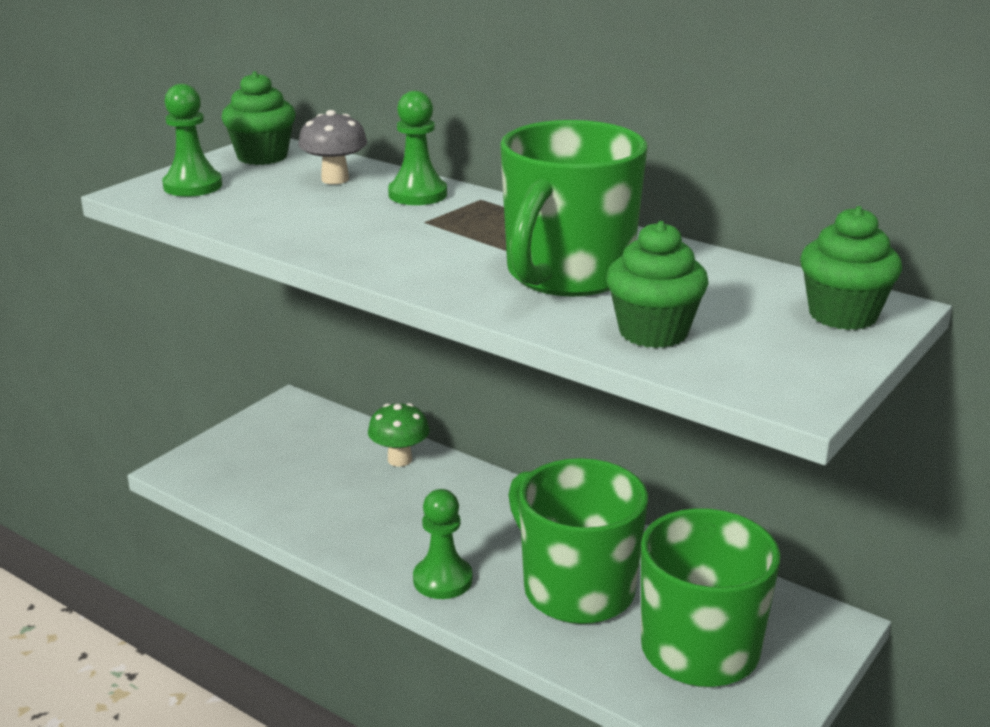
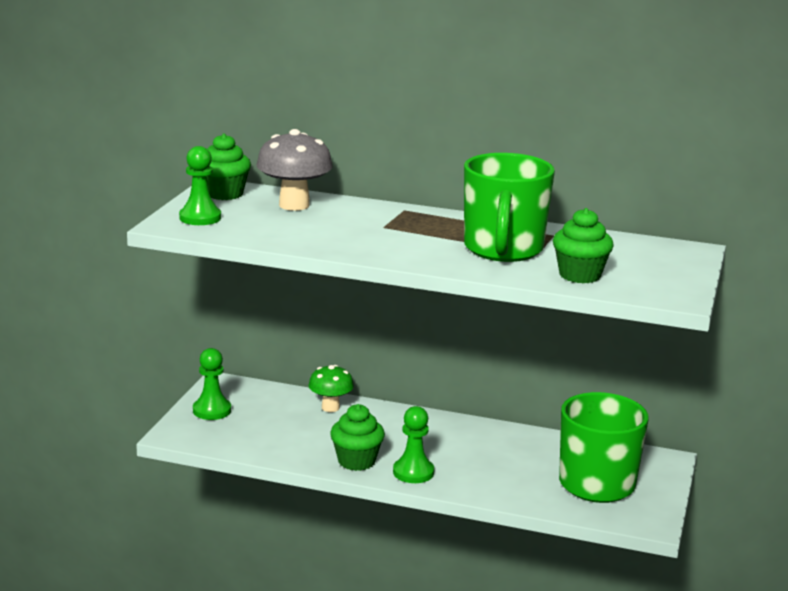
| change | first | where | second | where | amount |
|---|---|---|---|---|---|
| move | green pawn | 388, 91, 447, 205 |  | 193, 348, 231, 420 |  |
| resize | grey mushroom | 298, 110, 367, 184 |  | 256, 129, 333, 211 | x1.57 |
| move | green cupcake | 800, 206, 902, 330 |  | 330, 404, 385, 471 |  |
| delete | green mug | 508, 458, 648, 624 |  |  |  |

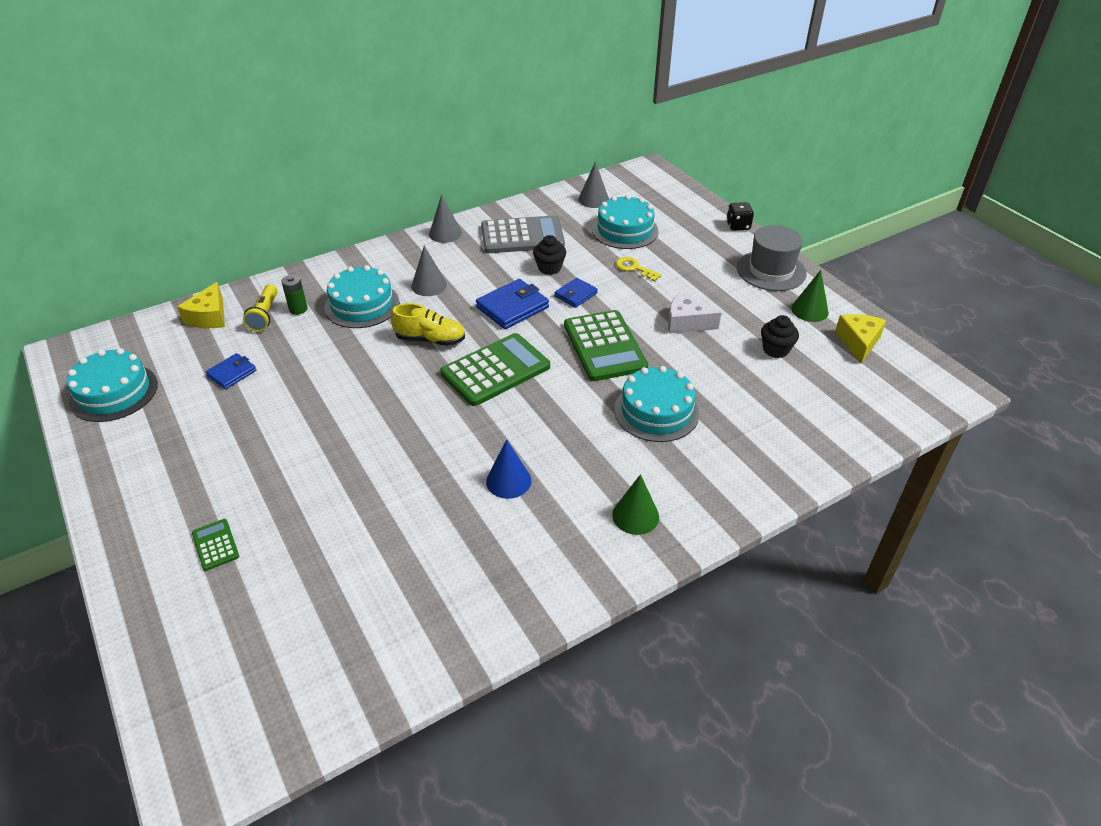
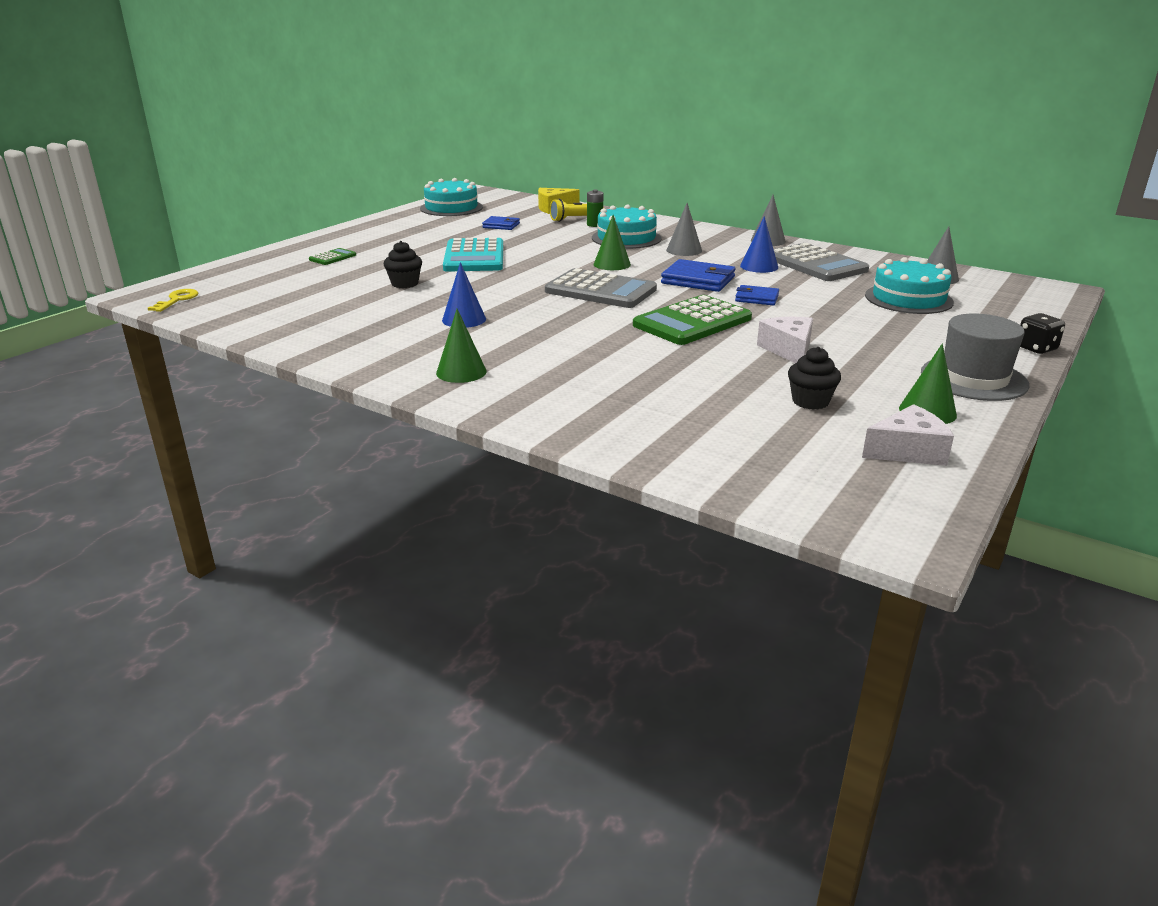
| change | first | where | second | where | amount |
|---|---|---|---|---|---|
| move | yellow key | 616, 257, 662, 281 |  | 148, 289, 198, 312 |  |
| move | black cupcake | 533, 235, 566, 275 |  | 384, 241, 422, 288 |  |
| insert |  |  | turquoise calculator | 443, 237, 503, 272 |  |
| recolor | green calculator | 440, 333, 550, 406 | grey calculator | 545, 268, 657, 308 |  |
| replace | yellow shoe | 391, 303, 465, 346 | green cone | 593, 215, 631, 270 |  |
| insert |  |  | blue cone | 740, 216, 778, 273 |  |
| recolor | yellow cheese | 835, 314, 886, 363 | white cheese | 862, 404, 954, 466 |  |
| delete | turquoise cake | 614, 366, 699, 442 |  |  |  |

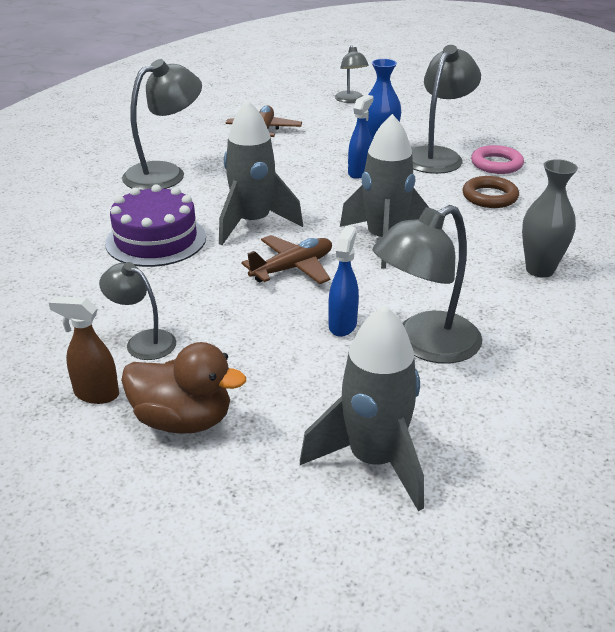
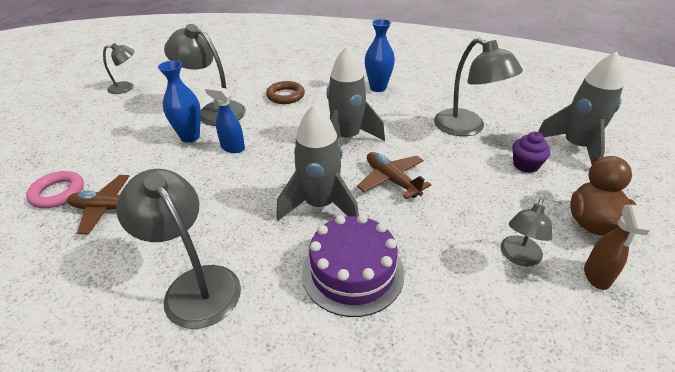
| change | first | where | second | where | amount |
|---|---|---|---|---|---|
| move | pink ring | 471, 145, 524, 174 |  | 26, 171, 84, 208 |  |
| move | grey lamp | 335, 45, 369, 103 |  | 103, 43, 135, 94 |  |
| recolor | grey vase | 522, 159, 578, 278 | blue vase | 365, 19, 395, 92 |  |
| insert |  |  | purple cupcake | 512, 132, 551, 173 |  |
| delete | blue spray bottle | 328, 226, 359, 337 |  |  |  |

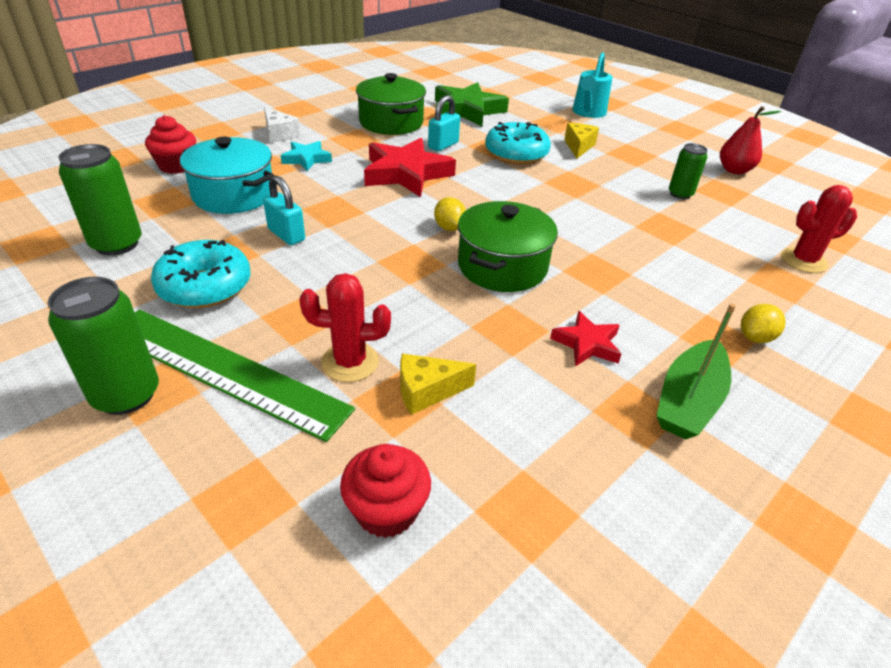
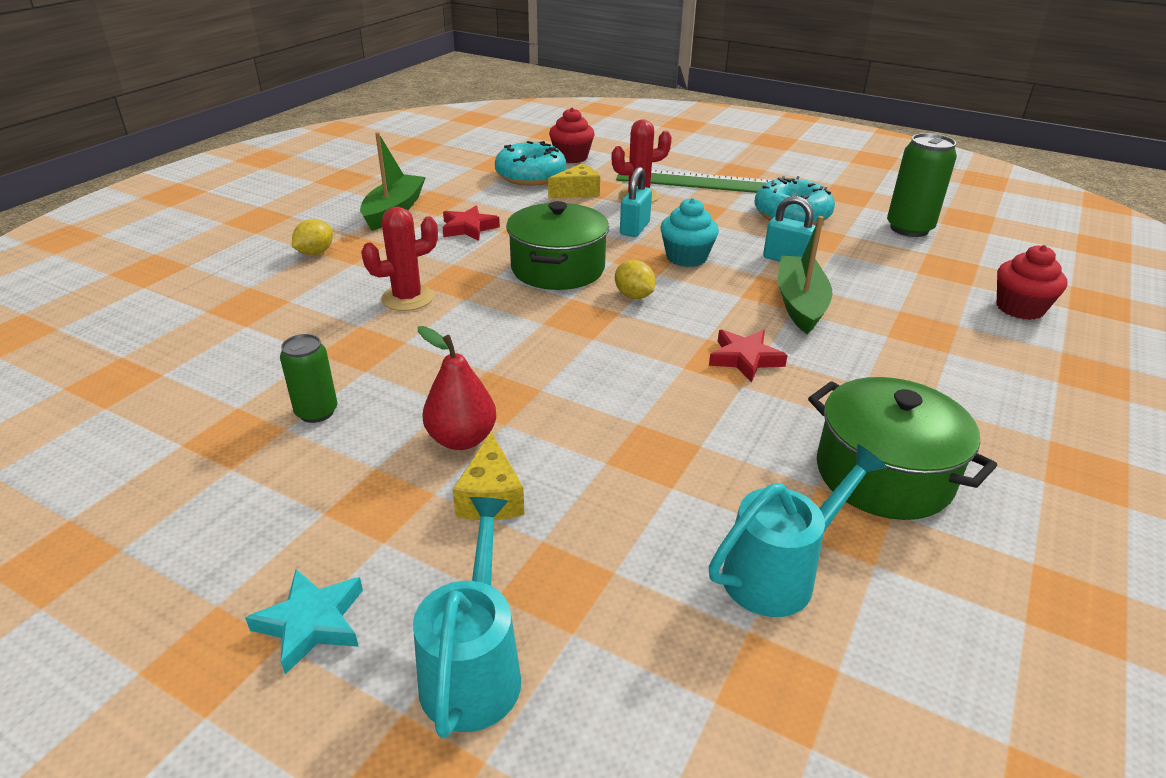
| change | first | where | second | where | amount |
|---|---|---|---|---|---|
| move | turquoise star | 281, 141, 332, 171 |  | 245, 569, 363, 675 |  |
| move | red cactus | 781, 185, 857, 273 |  | 361, 207, 438, 311 |  |
| move | red pear | 720, 106, 781, 174 |  | 418, 326, 496, 450 |  |
| move | turquoise donut | 485, 122, 551, 165 |  | 495, 141, 566, 186 |  |
| move | turquoise padlock | 428, 95, 460, 151 |  | 620, 167, 652, 237 |  |
| insert |  |  | turquoise cupcake | 660, 198, 719, 267 |  |
| resize | red star | 364, 138, 456, 197 |  | 709, 330, 788, 382 | x0.54 |
| replace | green star | 435, 82, 509, 126 | turquoise watering can | 709, 444, 887, 617 |  |
| insert |  |  | green boat | 778, 216, 832, 334 |  |
| delete | green can | 48, 277, 159, 415 |  |  |  |
| delete | turquoise pot | 180, 137, 274, 214 |  |  |  |
| delete | white cheese | 264, 107, 300, 143 |  |  |  |

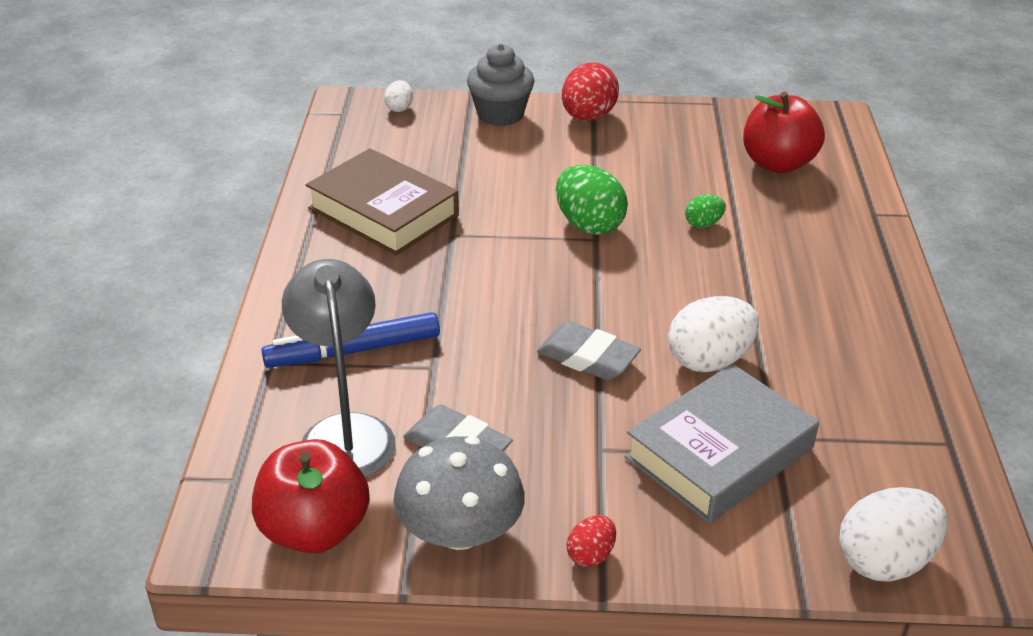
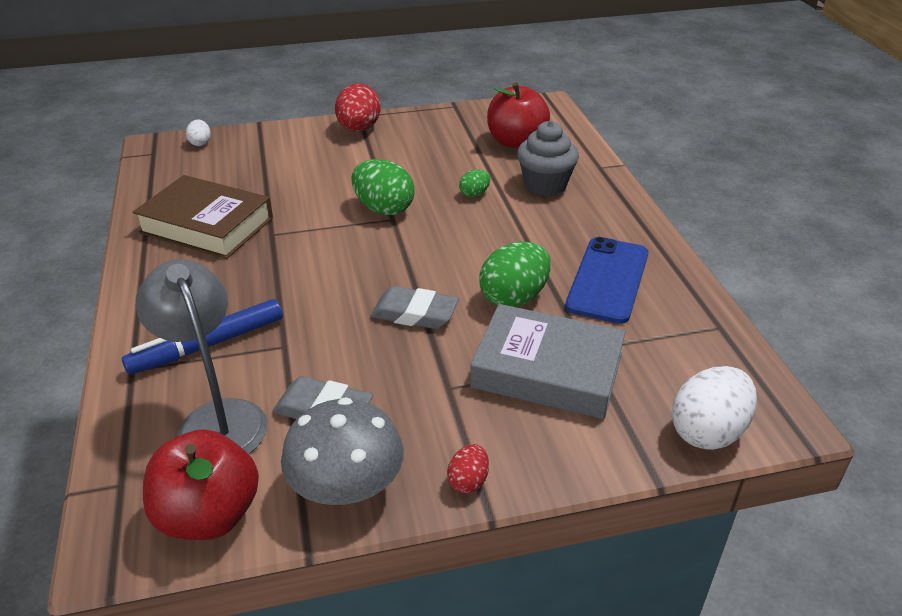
| change | first | where | second | where | amount |
|---|---|---|---|---|---|
| rotate | grey book | 625, 364, 819, 523 |  | 470, 304, 626, 419 | 75 degrees clockwise |
| recolor | white egg | 668, 296, 759, 372 | green egg | 479, 242, 551, 307 |  |
| move | grey cupcake | 467, 43, 534, 126 |  | 517, 121, 579, 196 |  |
| insert |  |  | blue phone | 565, 237, 649, 324 |  |

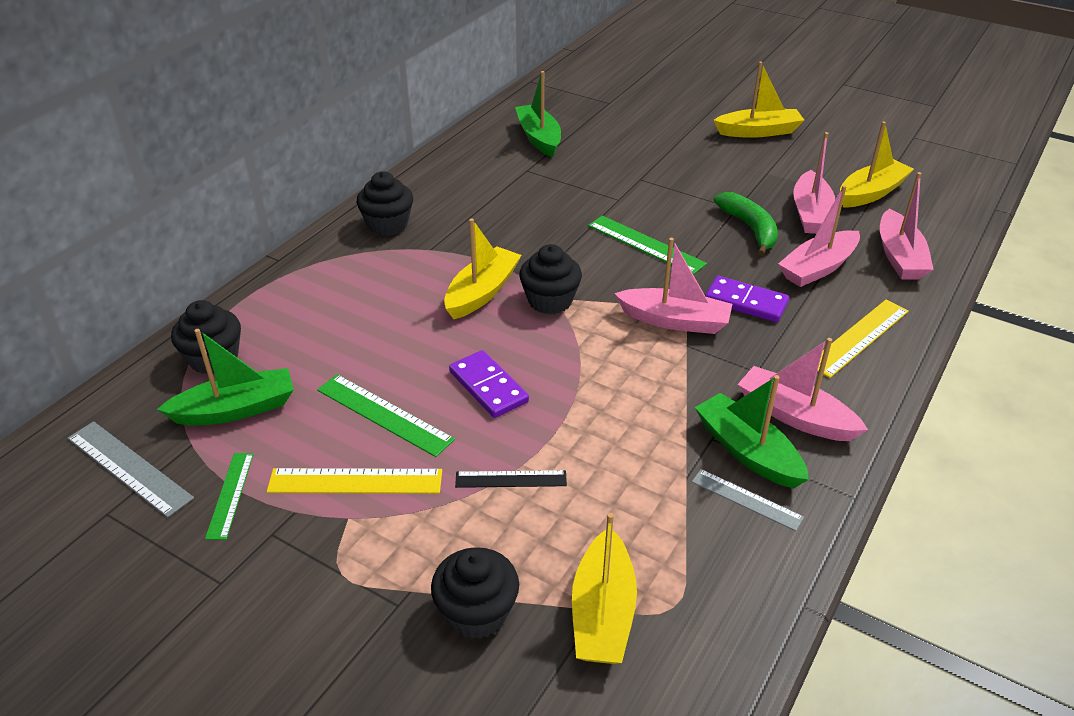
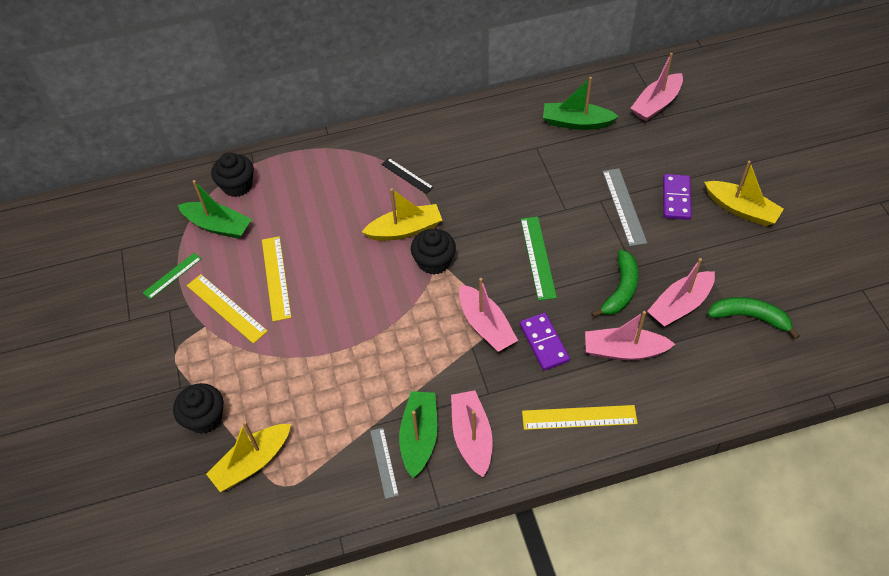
| change | first | where | second | where | amount |
|---|---|---|---|---|---|
| recolor | green ruler | 317, 374, 455, 457 | yellow ruler | 262, 236, 292, 322 |  |
| move | black ruler | 455, 470, 567, 488 |  | 381, 158, 434, 194 |  |
| rotate | green boat | 515, 71, 561, 157 |  | 543, 77, 619, 130 | 105 degrees counterclockwise |
| move | grey ruler | 67, 421, 194, 518 |  | 603, 168, 647, 246 |  |
| move | pink boat | 880, 172, 934, 280 |  | 631, 53, 683, 121 |  |
| move | purple domino | 449, 350, 529, 418 |  | 663, 174, 692, 220 |  |
| replace | yellow boat | 840, 121, 914, 208 | green banana | 708, 297, 800, 339 |  |
| delete | black cupcake | 357, 171, 413, 236 |  |  |  |

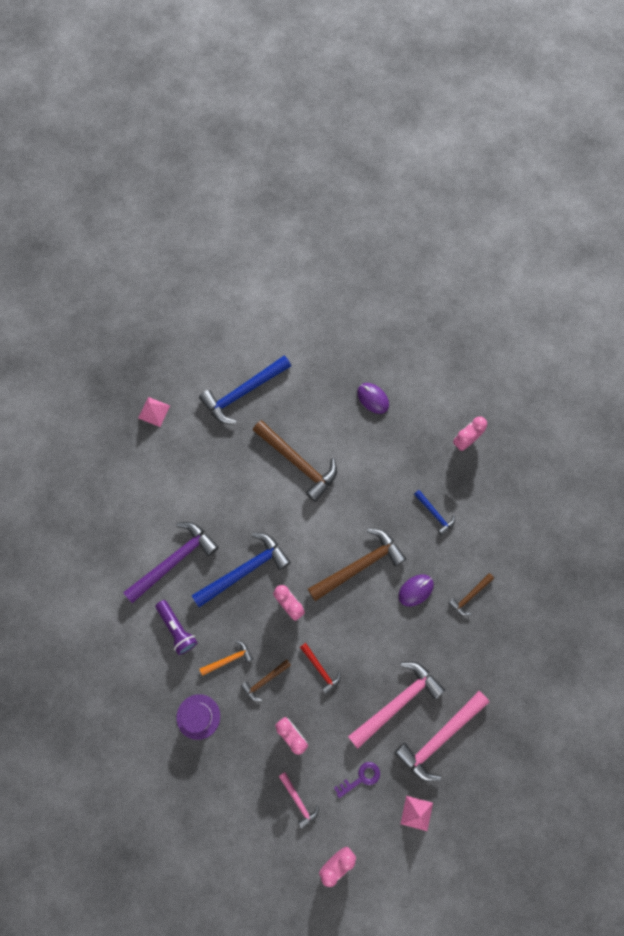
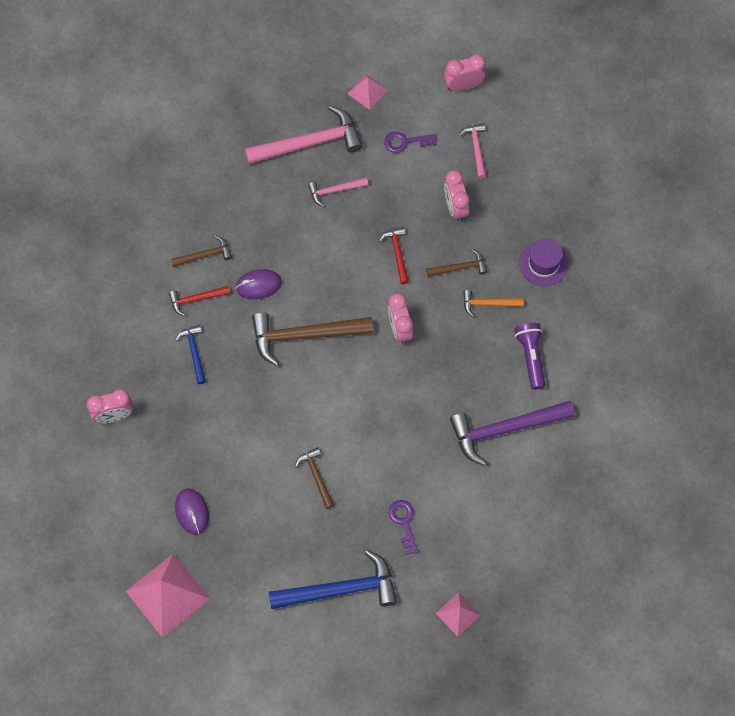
| change | first | where | second | where | amount |
|---|---|---|---|---|---|
| insert |  |  | pink pyramid | 126, 553, 210, 637 |  |
| insert |  |  | red hammer | 169, 286, 230, 316 |  |
| resize | brown hammer | 253, 420, 337, 502 |  | 295, 447, 334, 509 | x0.51 |
| resize | pink hammer | 348, 662, 445, 749 |  | 308, 177, 368, 207 | x0.51 |
| insert |  |  | purple key | 389, 500, 418, 555 |  |
| delete | blue hammer | 192, 533, 291, 607 |  |  |  |

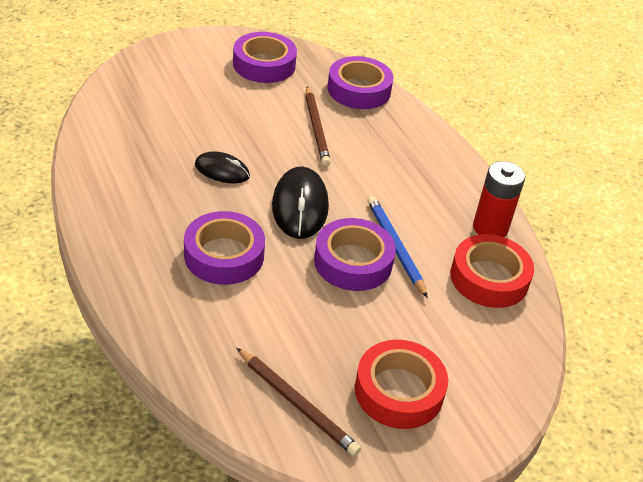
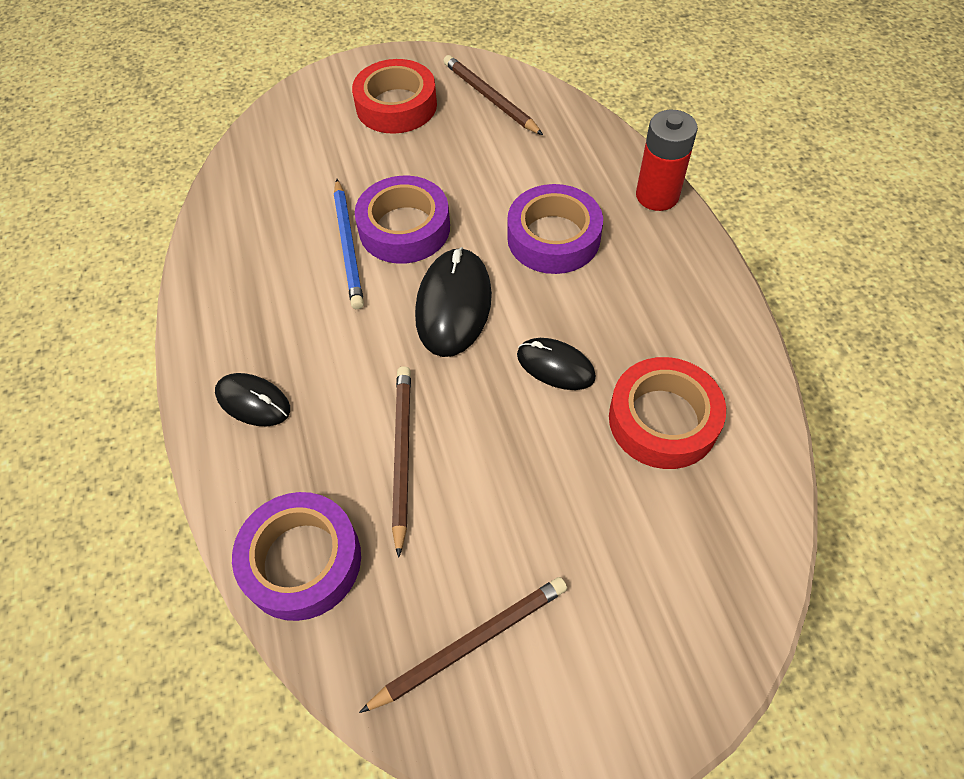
| change | first | where | second | where | amount |
|---|---|---|---|---|---|
| insert |  |  | black mouse | 215, 373, 290, 426 |  |
| replace | purple tape | 233, 32, 297, 83 | brown pencil | 359, 577, 567, 713 |  |
| move | red tape | 450, 234, 534, 308 |  | 609, 357, 726, 469 |  |
| move | red battery | 473, 161, 525, 237 |  | 636, 110, 698, 211 |  |

